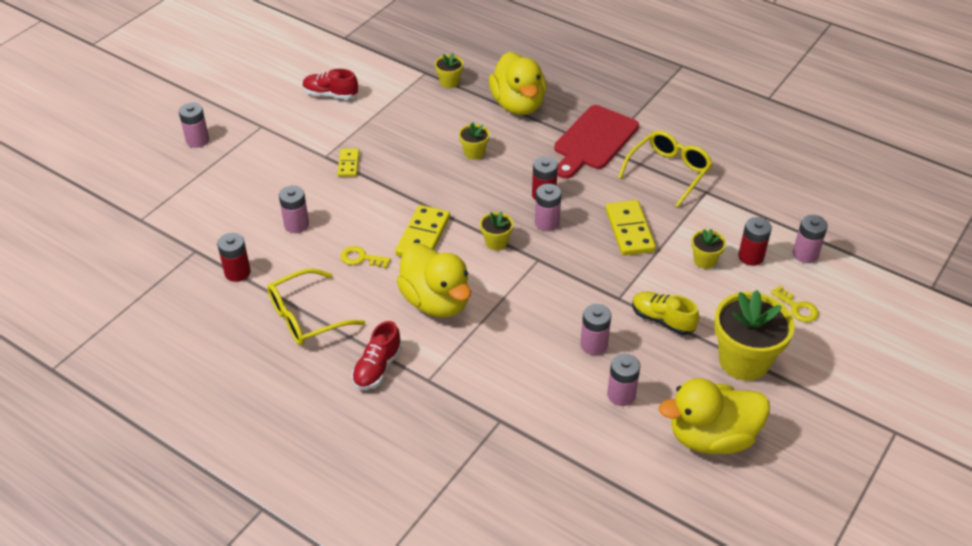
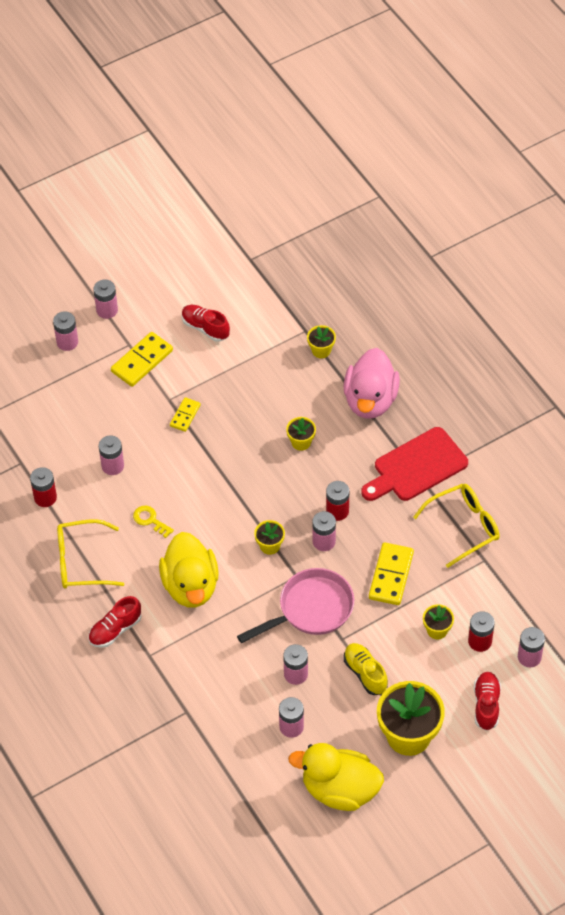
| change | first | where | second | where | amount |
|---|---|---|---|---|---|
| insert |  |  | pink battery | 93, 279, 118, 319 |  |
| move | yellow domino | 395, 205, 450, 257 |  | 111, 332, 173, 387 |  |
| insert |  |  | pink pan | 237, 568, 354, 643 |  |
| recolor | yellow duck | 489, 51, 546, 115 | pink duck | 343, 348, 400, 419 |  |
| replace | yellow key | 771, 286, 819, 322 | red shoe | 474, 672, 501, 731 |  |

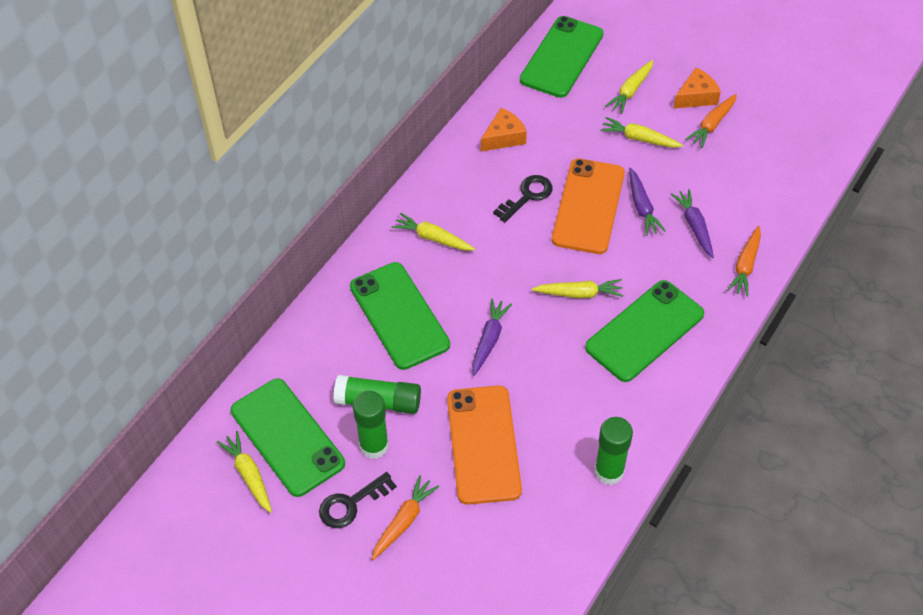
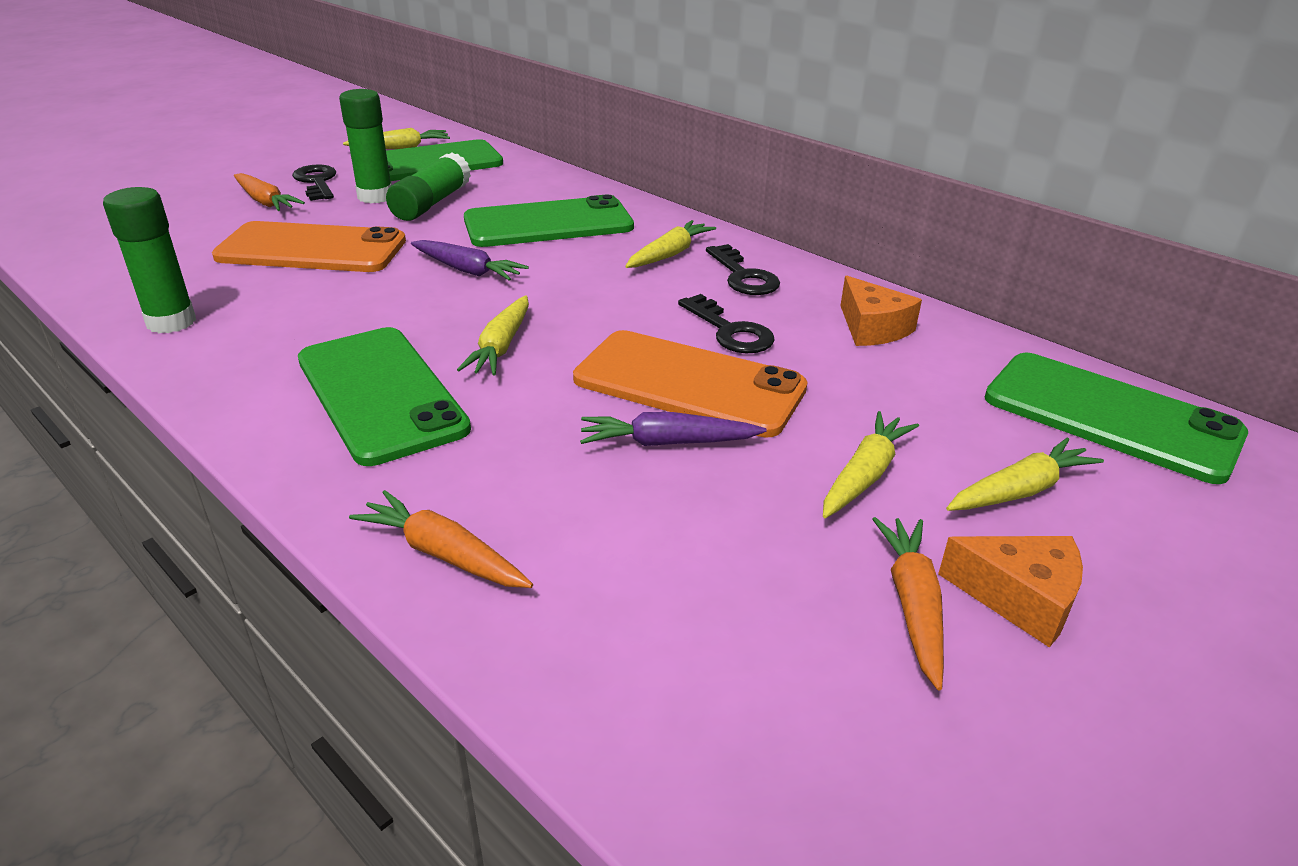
| change | first | where | second | where | amount |
|---|---|---|---|---|---|
| insert |  |  | black key | 706, 244, 780, 295 |  |
| rotate | orange carrot | 685, 94, 737, 148 |  | 872, 517, 944, 690 | 45 degrees clockwise |
| rotate | orange cheese | 673, 68, 721, 109 |  | 938, 536, 1083, 647 | 45 degrees counterclockwise |
| rotate | yellow carrot | 605, 60, 653, 114 |  | 946, 438, 1104, 511 | 105 degrees clockwise |
| delete | purple carrot | 671, 189, 714, 258 |  |  |  |

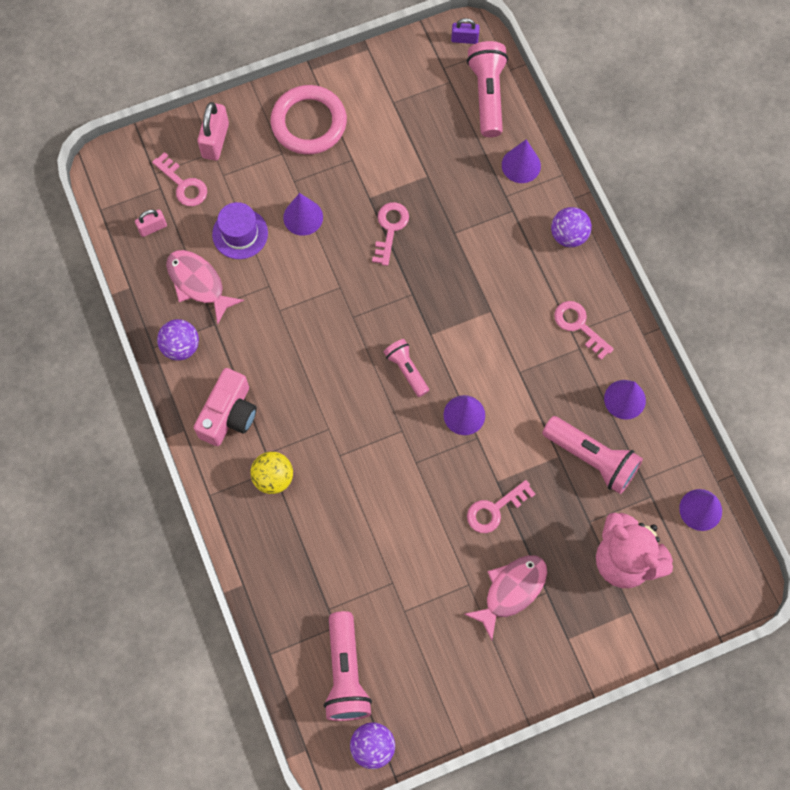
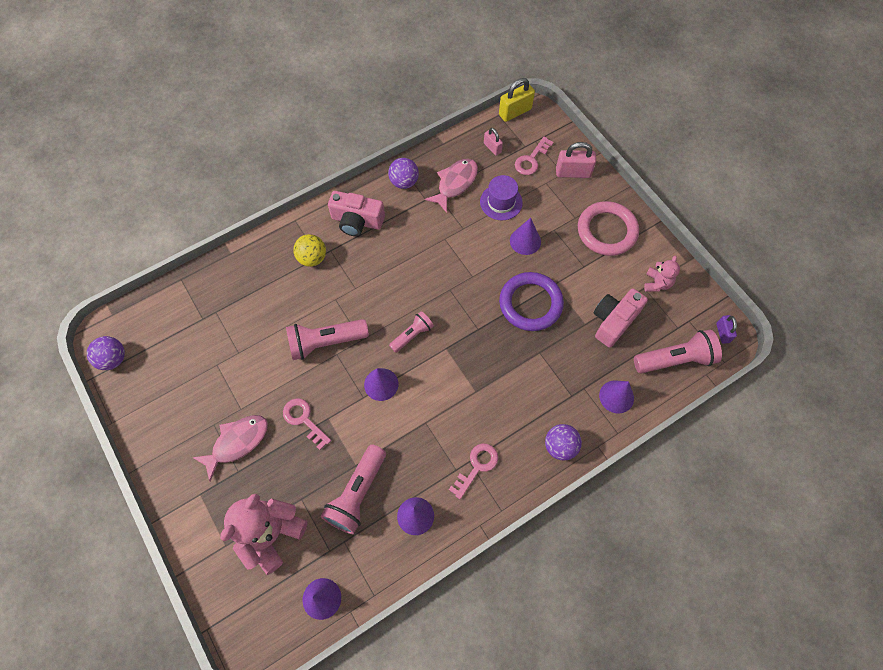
| change | first | where | second | where | amount |
|---|---|---|---|---|---|
| rotate | pink fish | 464, 555, 547, 640 |  | 192, 415, 268, 482 | 75 degrees counterclockwise |
| move | pink flashlight | 324, 611, 372, 721 |  | 286, 319, 369, 360 |  |
| insert |  |  | yellow padlock | 499, 78, 535, 122 |  |
| replace | pink key | 372, 202, 409, 266 | purple ring | 499, 272, 564, 331 |  |
| insert |  |  | pink camera | 594, 288, 648, 348 |  |
| insert |  |  | pink teddy bear | 644, 255, 680, 292 |  |

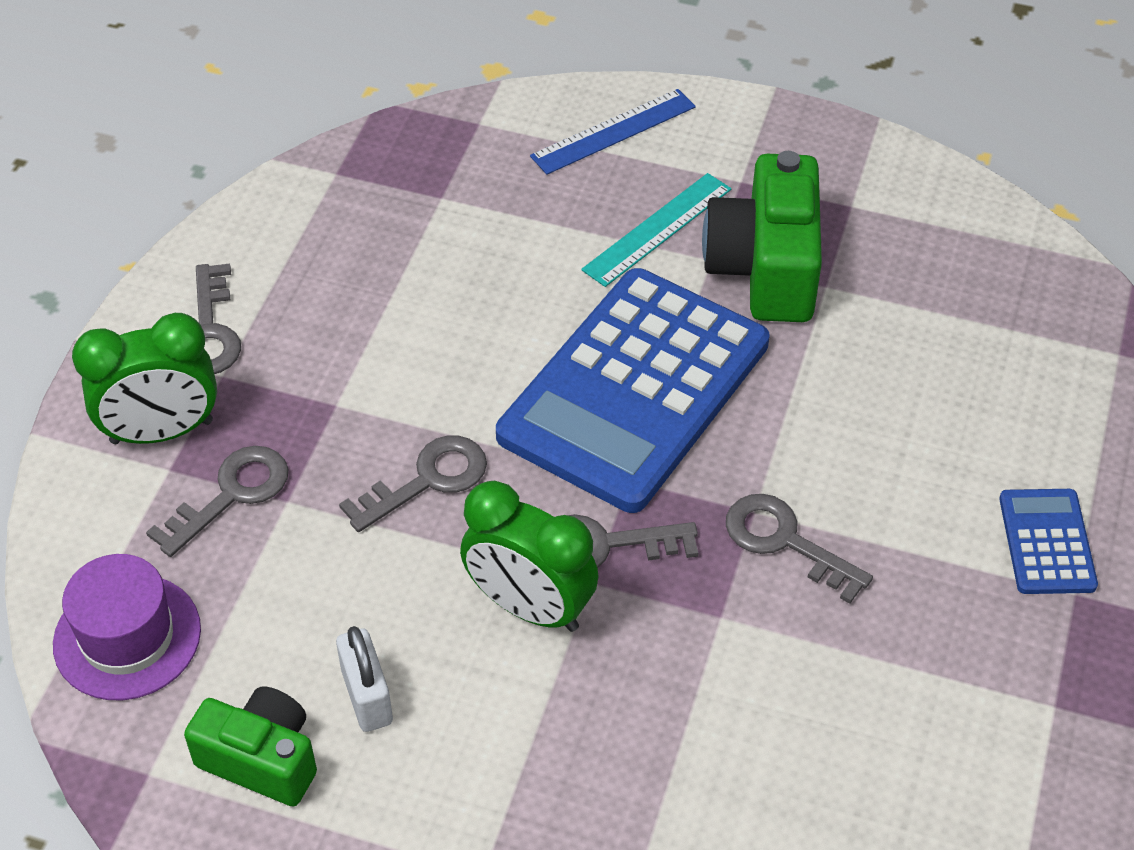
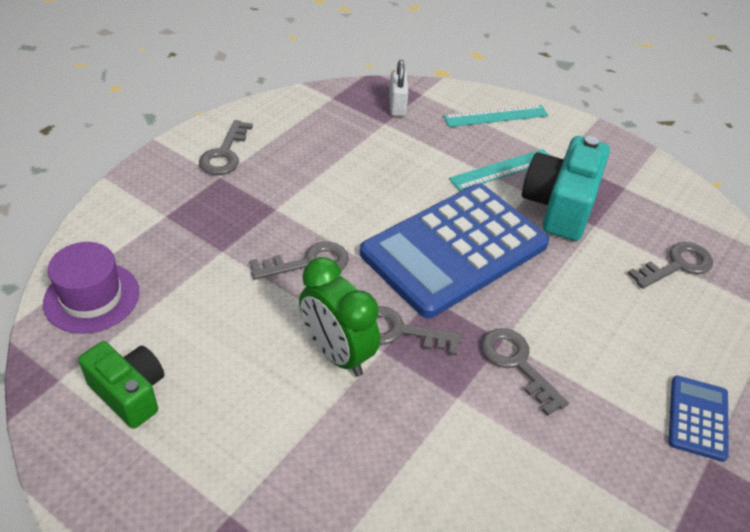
| change | first | where | second | where | amount |
|---|---|---|---|---|---|
| move | white padlock | 336, 626, 393, 732 |  | 389, 60, 409, 116 |  |
| recolor | blue ruler | 530, 89, 696, 175 | turquoise ruler | 443, 105, 548, 127 |  |
| recolor | green camera | 702, 151, 822, 322 | turquoise camera | 522, 136, 610, 241 |  |
| move | grey key | 146, 446, 289, 557 |  | 628, 242, 713, 289 |  |
| delete | green clock | 72, 313, 217, 444 |  |  |  |

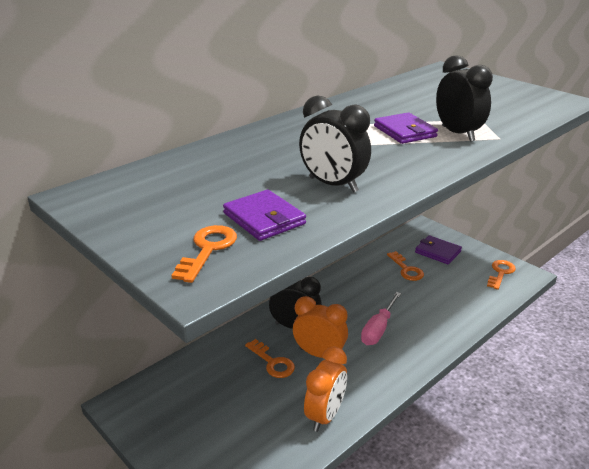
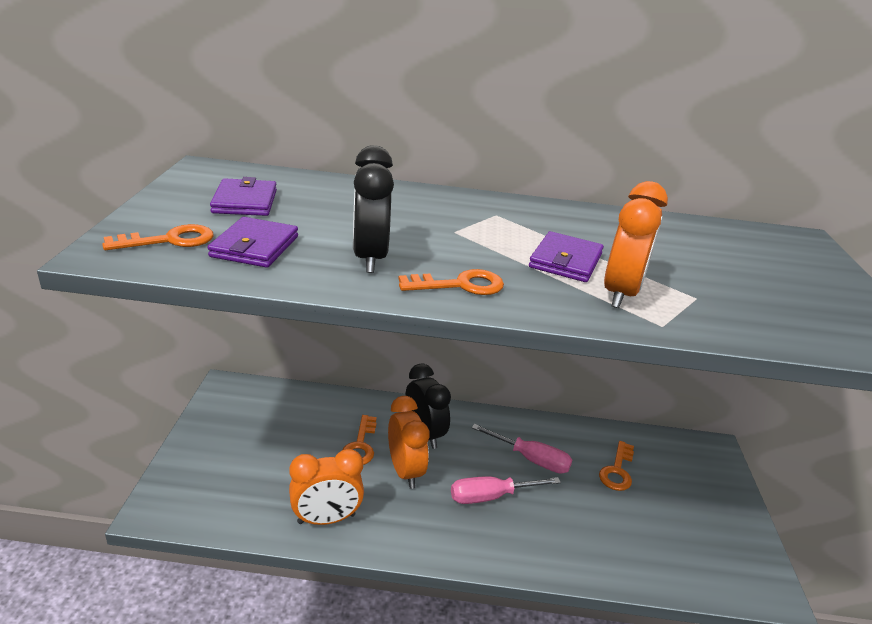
| change | first | where | second | where | amount |
|---|---|---|---|---|---|
| move | purple wallet | 415, 235, 462, 264 |  | 210, 177, 277, 216 |  |
| move | orange key | 487, 260, 516, 290 |  | 398, 269, 504, 295 |  |
| insert |  |  | pink screwdriver | 472, 424, 572, 474 |  |
| recolor | black clock | 436, 55, 493, 142 | orange clock | 604, 181, 668, 308 |  |

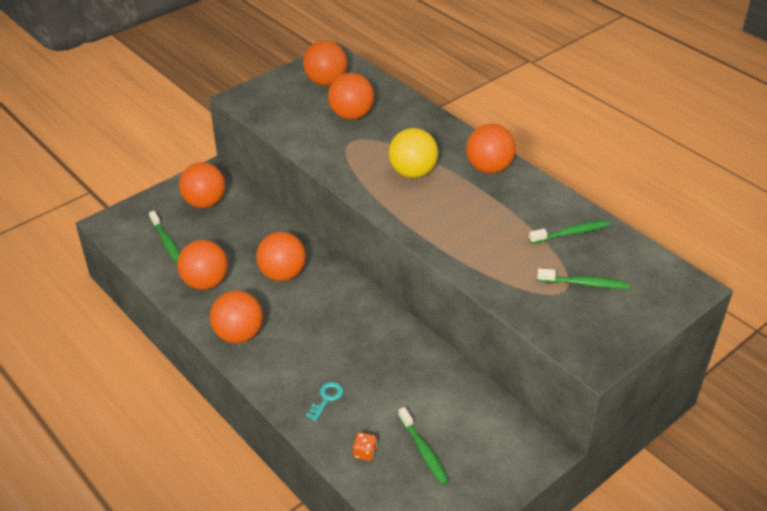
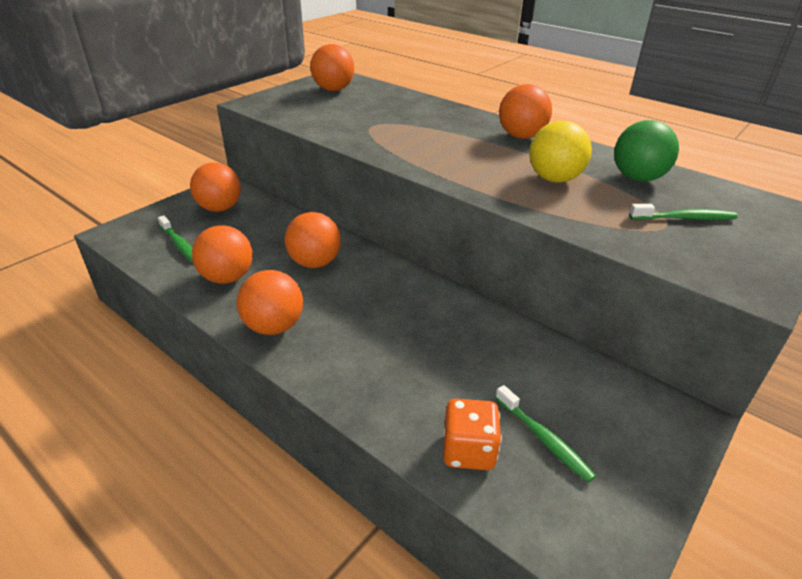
| change | first | where | second | where | amount |
|---|---|---|---|---|---|
| resize | orange dice | 353, 432, 377, 461 |  | 443, 399, 502, 470 | x1.86 |
| move | yellow ball | 388, 128, 438, 178 |  | 529, 121, 592, 183 |  |
| replace | green toothbrush | 529, 220, 610, 244 | green ball | 614, 120, 679, 182 |  |
| delete | turquoise key | 306, 382, 343, 421 |  |  |  |
| delete | orange ball | 328, 73, 374, 120 |  |  |  |

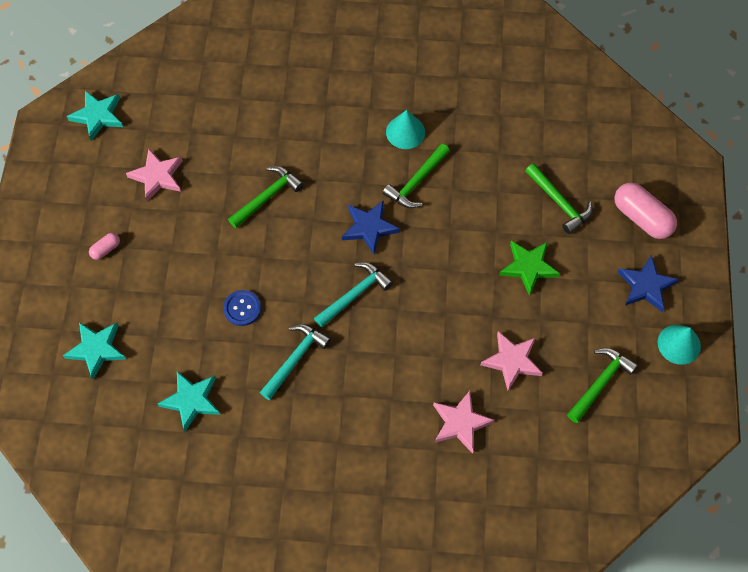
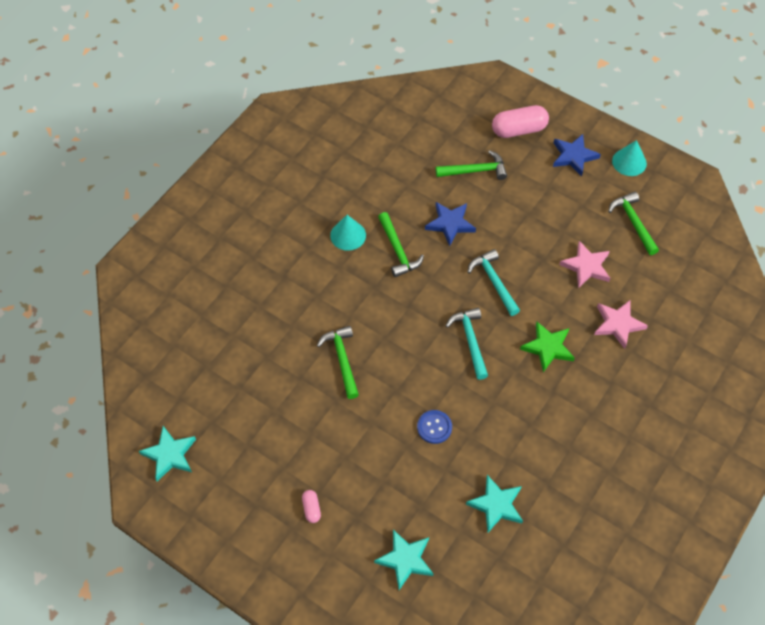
| change | first | where | second | where | amount |
|---|---|---|---|---|---|
| move | blue star | 342, 200, 400, 254 |  | 425, 202, 476, 246 |  |
| move | turquoise hammer | 260, 324, 331, 400 |  | 468, 249, 520, 316 |  |
| move | green star | 499, 241, 560, 296 |  | 520, 322, 575, 372 |  |
| delete | pink star | 126, 148, 183, 202 |  |  |  |

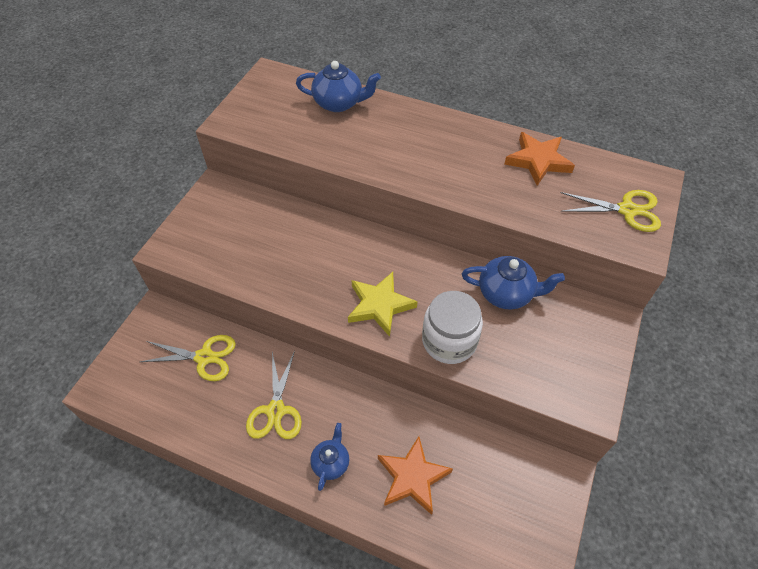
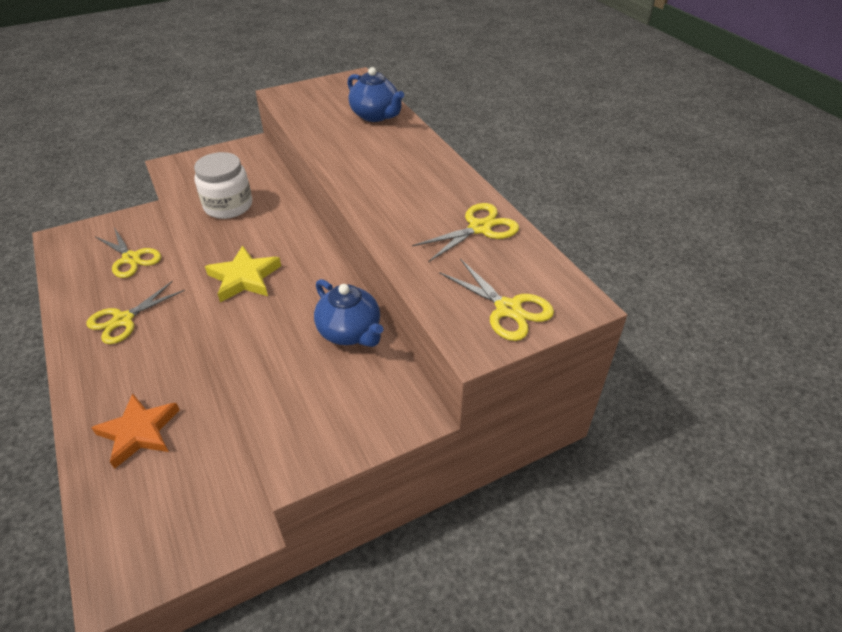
| change | first | where | second | where | amount |
|---|---|---|---|---|---|
| move | white jar | 422, 291, 483, 364 |  | 194, 152, 252, 219 |  |
| replace | orange star | 504, 132, 575, 186 | yellow scissors | 412, 203, 519, 262 |  |
| delete | blue teapot | 310, 423, 349, 491 |  |  |  |

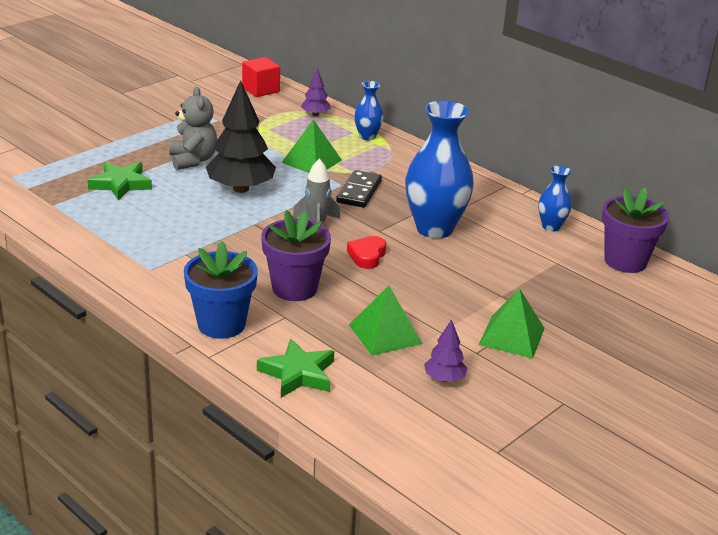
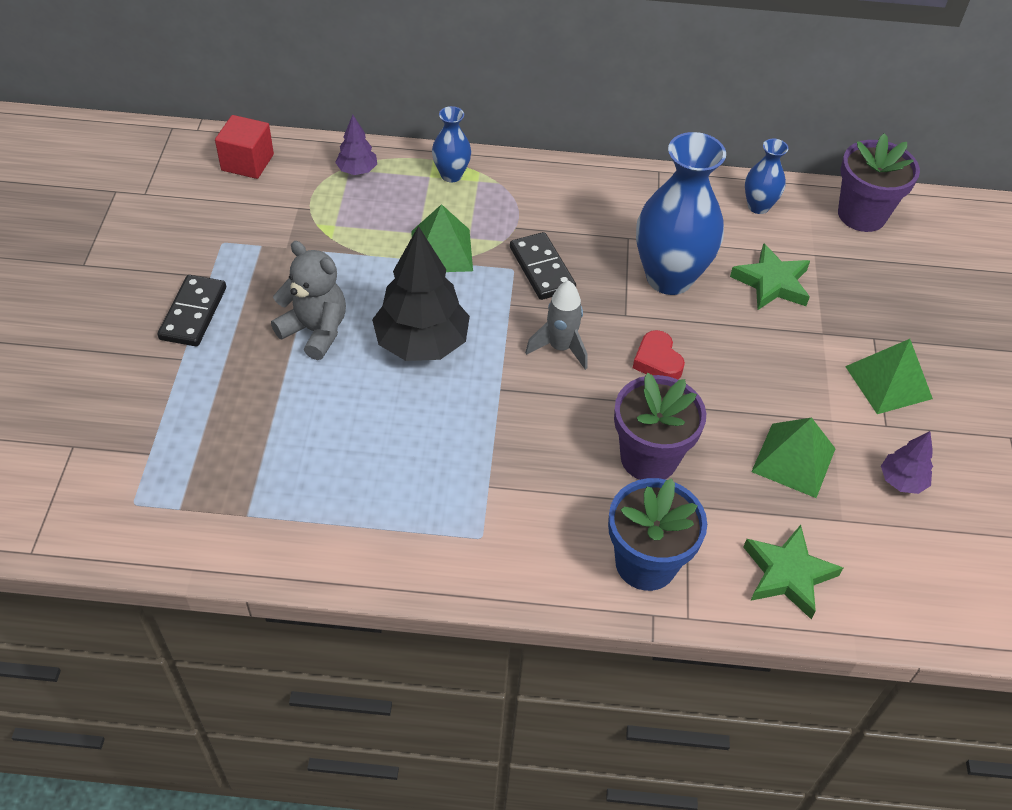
| change | first | where | second | where | amount |
|---|---|---|---|---|---|
| insert |  |  | black domino | 158, 275, 226, 346 |  |
| move | green star | 87, 162, 152, 201 |  | 730, 243, 810, 310 |  |

